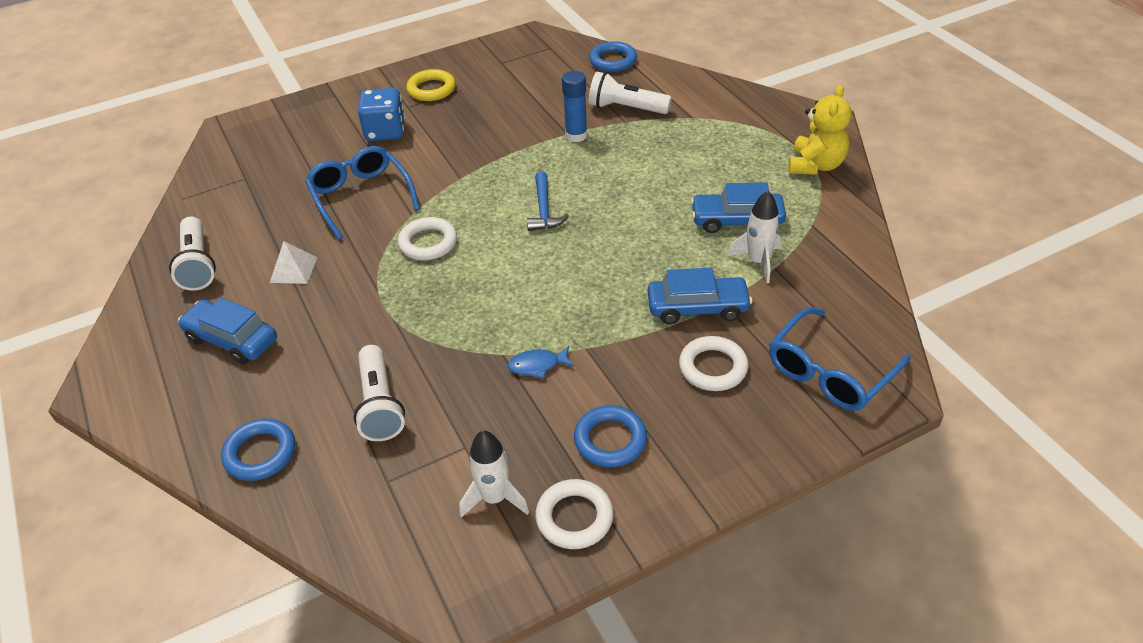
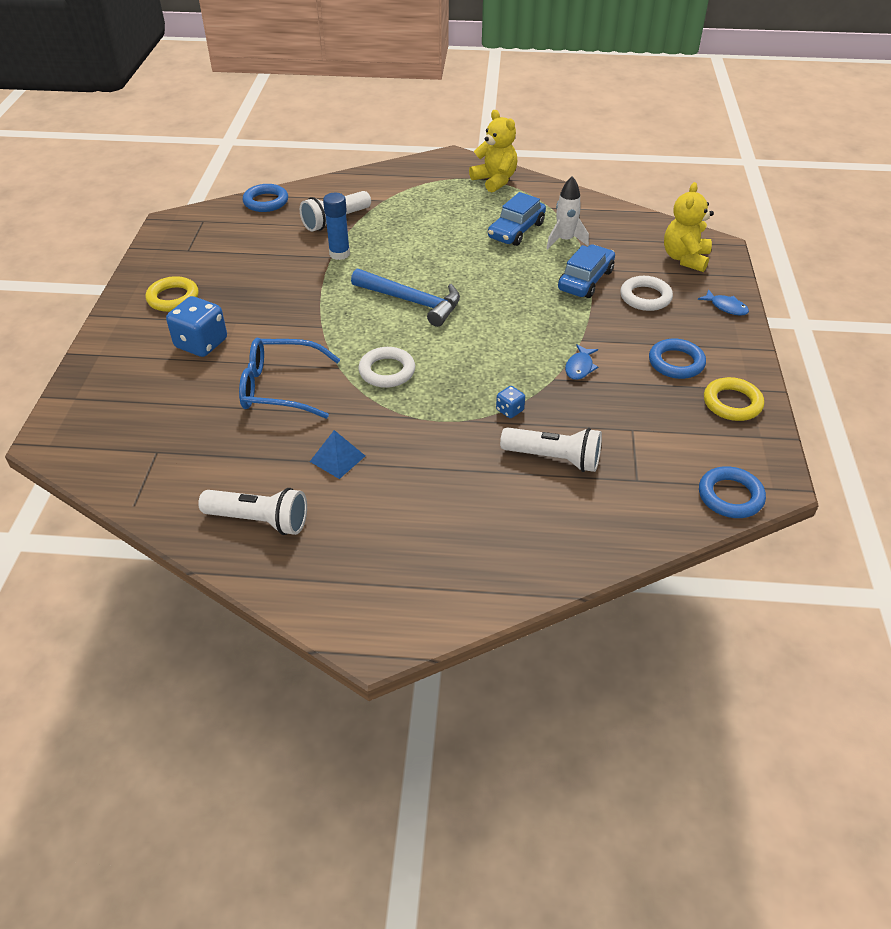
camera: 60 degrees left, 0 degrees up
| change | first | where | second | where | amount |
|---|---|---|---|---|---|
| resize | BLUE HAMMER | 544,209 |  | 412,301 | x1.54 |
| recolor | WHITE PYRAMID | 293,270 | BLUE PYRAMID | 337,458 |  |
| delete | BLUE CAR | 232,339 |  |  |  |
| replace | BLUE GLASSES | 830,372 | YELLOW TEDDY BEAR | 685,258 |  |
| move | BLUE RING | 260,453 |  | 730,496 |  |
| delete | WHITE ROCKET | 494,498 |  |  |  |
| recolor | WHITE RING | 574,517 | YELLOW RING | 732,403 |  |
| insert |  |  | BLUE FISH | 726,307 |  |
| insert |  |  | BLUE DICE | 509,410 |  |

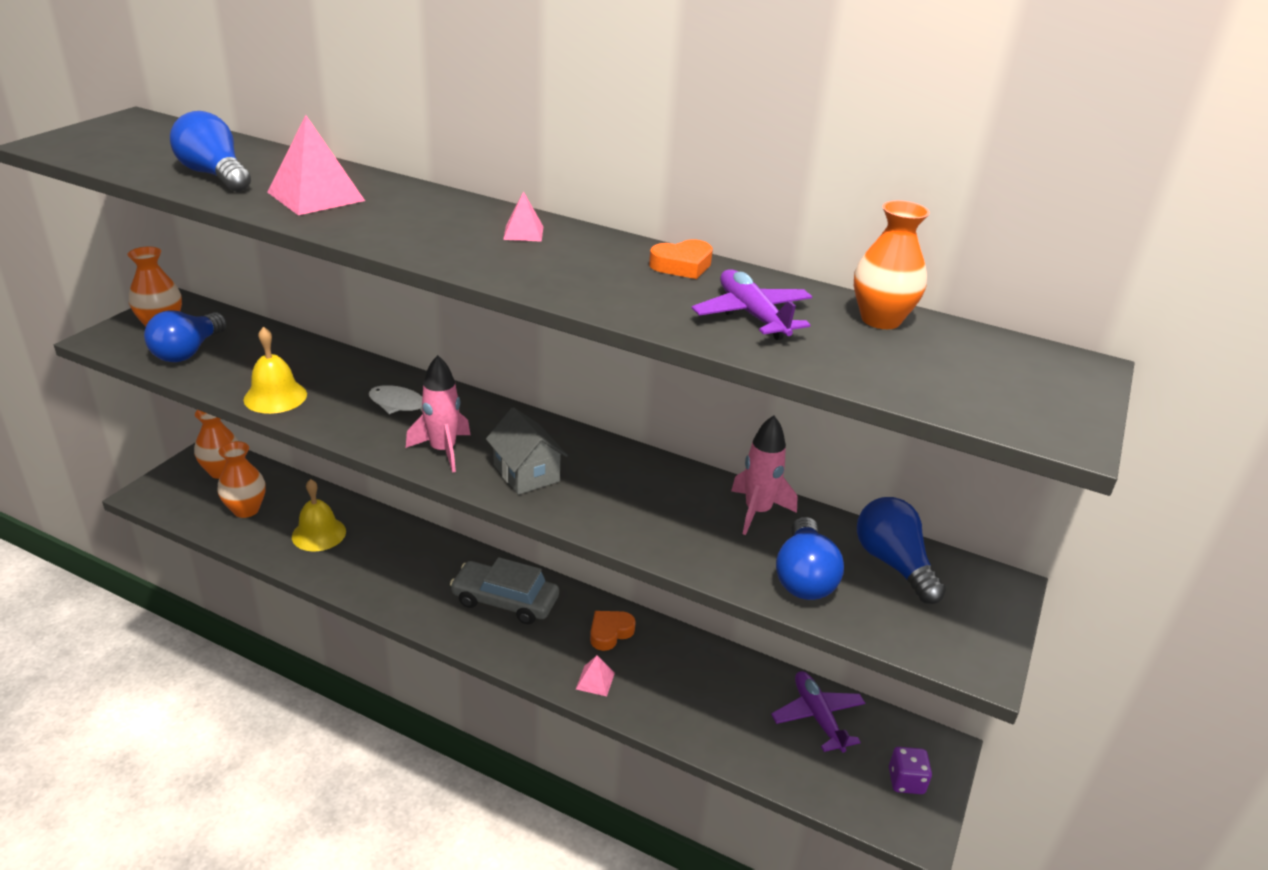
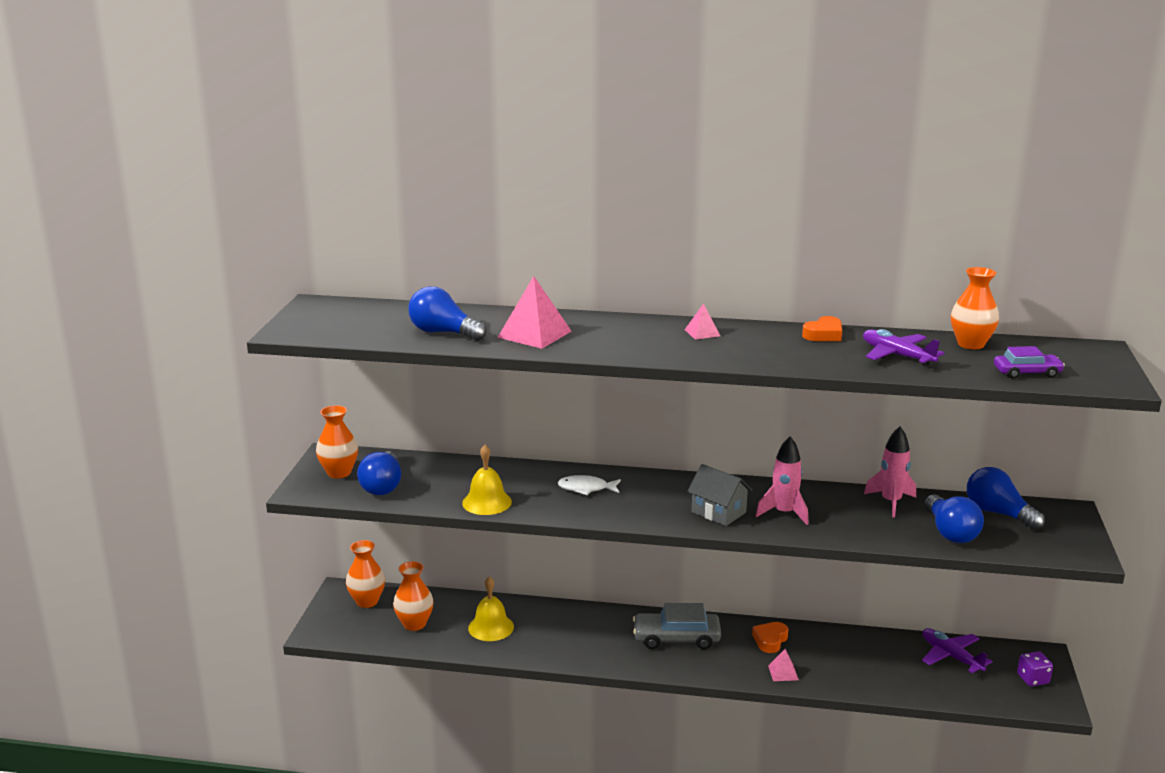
camera: 15 degrees left, 10 degrees down
| change | first | where | second | where | amount |
|---|---|---|---|---|---|
| move | PINK ROCKET | 443,450 |  | 784,513 |  |
| insert |  |  | PURPLE CAR | 1027,373 |  |

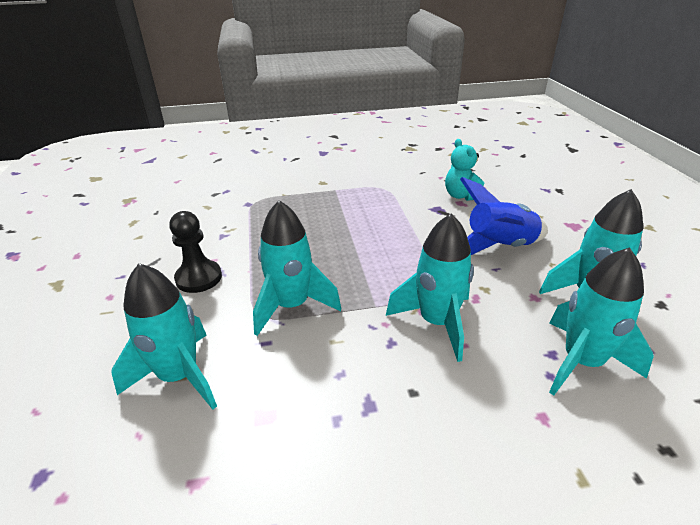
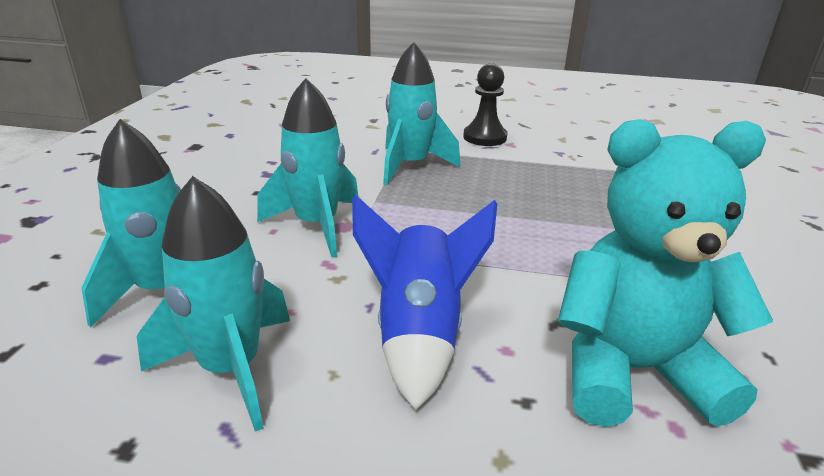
camera: 110 degrees right, 5 degrees down
| change | first | where | second | where | amount |
|---|---|---|---|---|---|
| resize | TURQUOISE TEDDY BEAR | 462,196 |  | 632,370 | x1.85 |
| delete | TURQUOISE ROCKET | 179,376 |  |  |  |

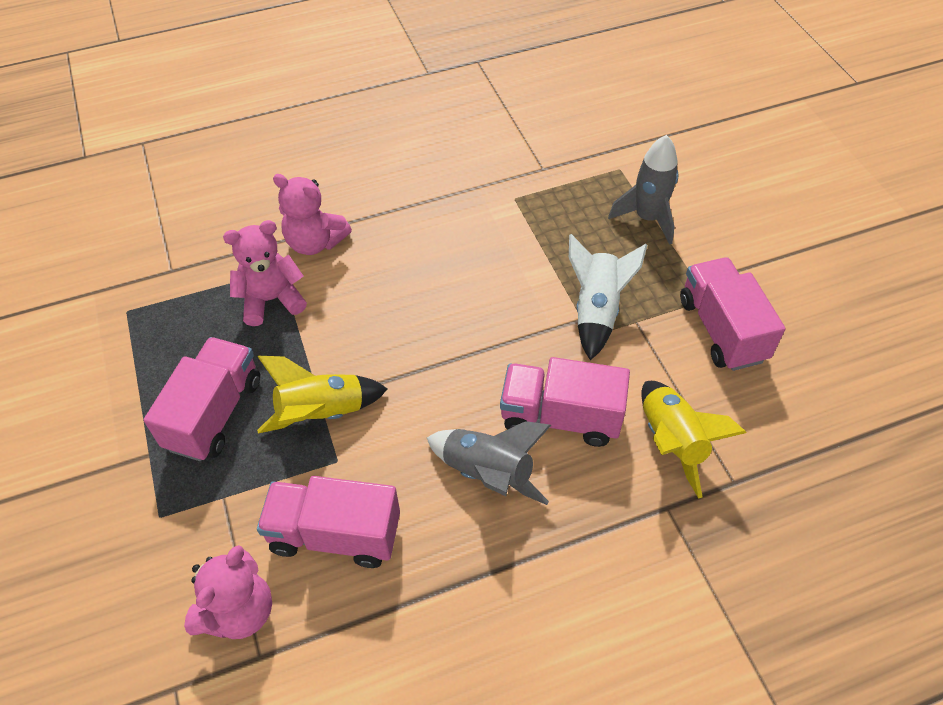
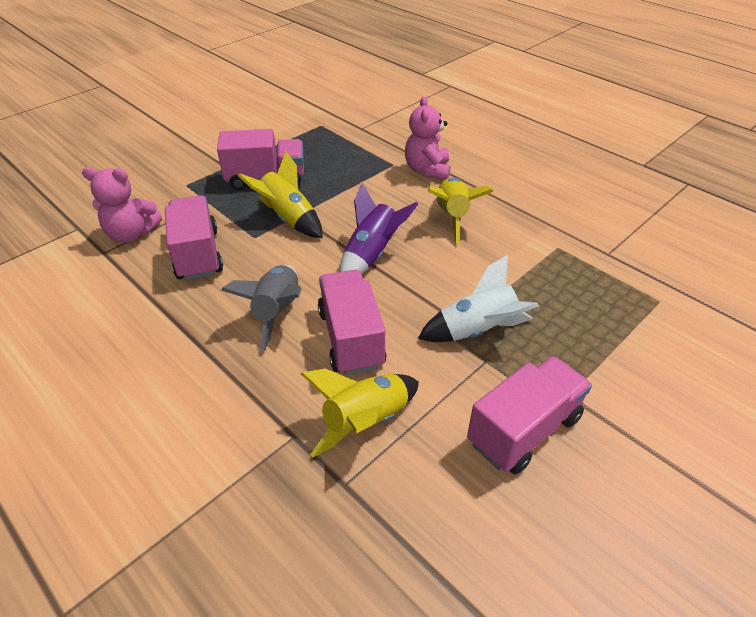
camera: 65 degrees right, 10 degrees down
| change | first | where | second | where | amount |
|---|---|---|---|---|---|
| delete | GREY ROCKET | 647,218 |  |  |  |
| delete | PINK TEDDY BEAR | 271,300 |  |  |  |
| insert |  |  | YELLOW ROCKET | 452,216 |  |
| insert |  |  | PURPLE ROCKET | 372,255 |  |

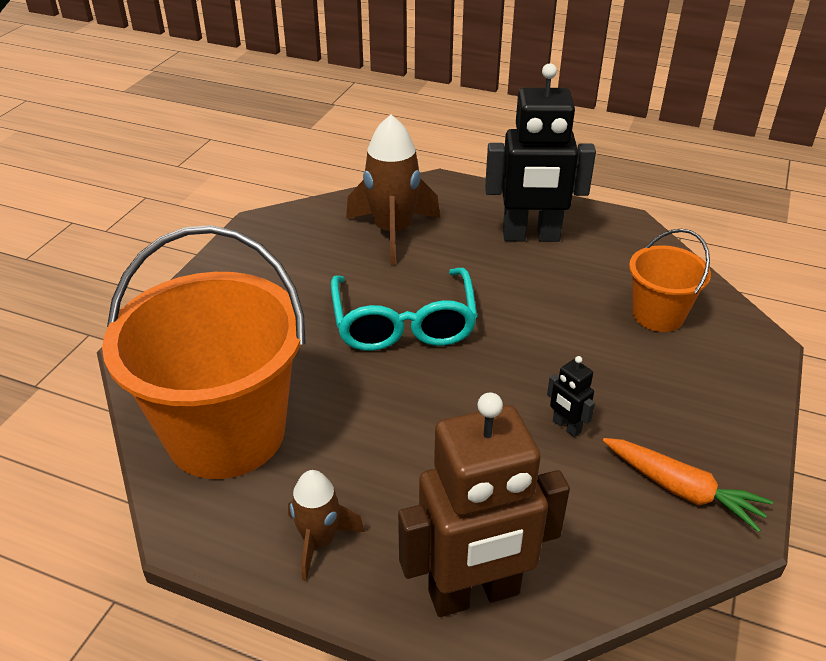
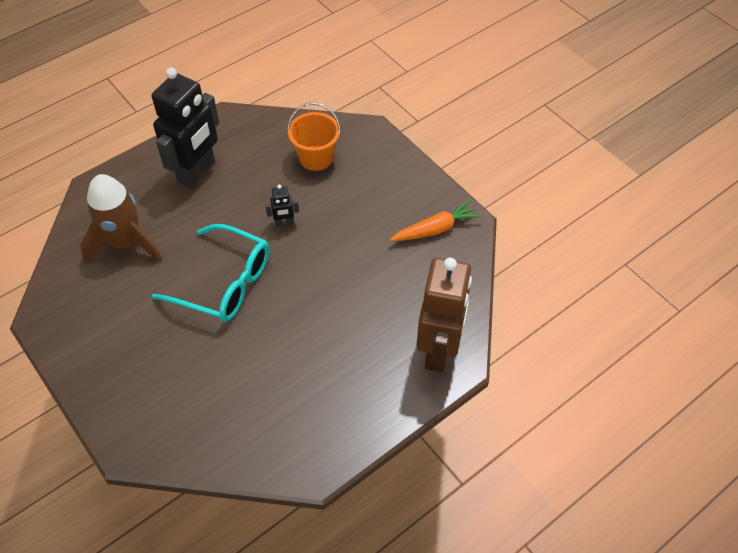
camera: 60 degrees left, 15 degrees up
| change | first | where | second | where | amount |
|---|---|---|---|---|---|
| delete | ORANGE BUCKET | 226,433 |  |  |  |
| move | BLACK ROBOT | 566,426 |  | 284,222 |  |
| delete | BROWN ROCKET | 319,541 |  |  |  |

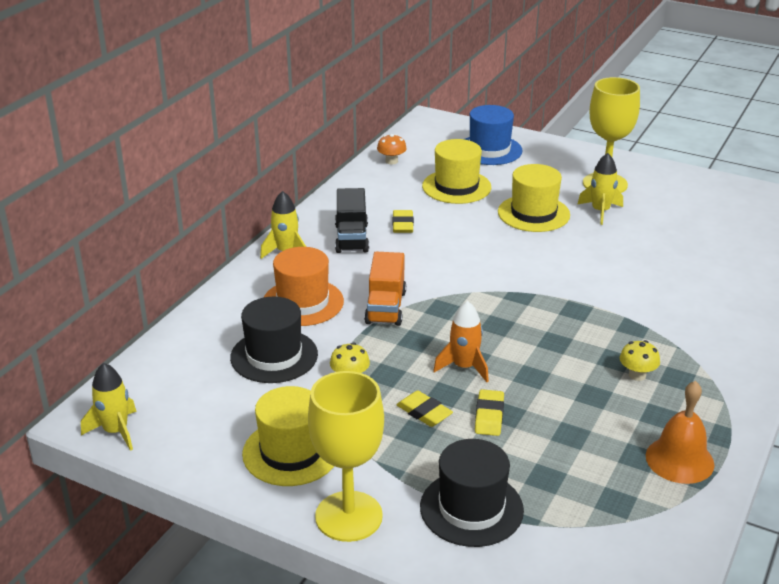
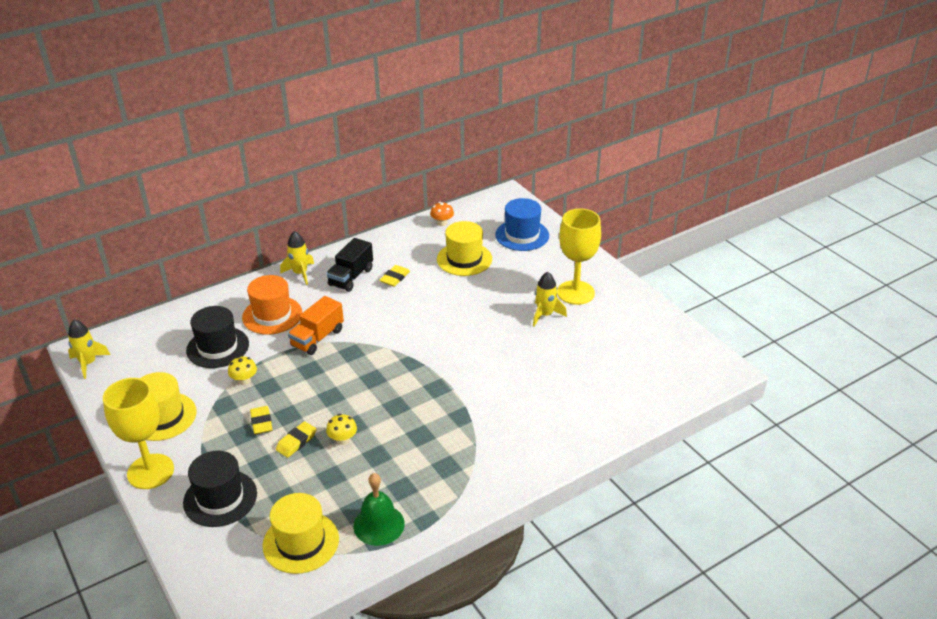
camera: 30 degrees right, 5 degrees up
| change | first | where | second | where | amount |
|---|---|---|---|---|---|
| move | YELLOW HAT | 533,213 |  | 301,542 |  |
| delete | ORANGE ROCKET | 464,367 |  |  |  |
| move | YELLOW MUSHROOM | 637,375 |  | 343,439 |  |
| recolor | ORANGE BELL | 679,460 | GREEN BELL | 379,524 |  |

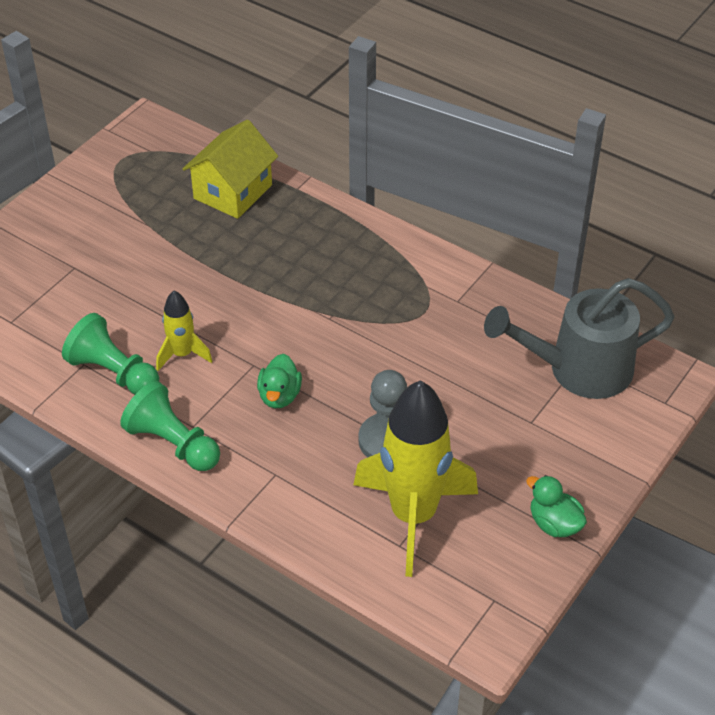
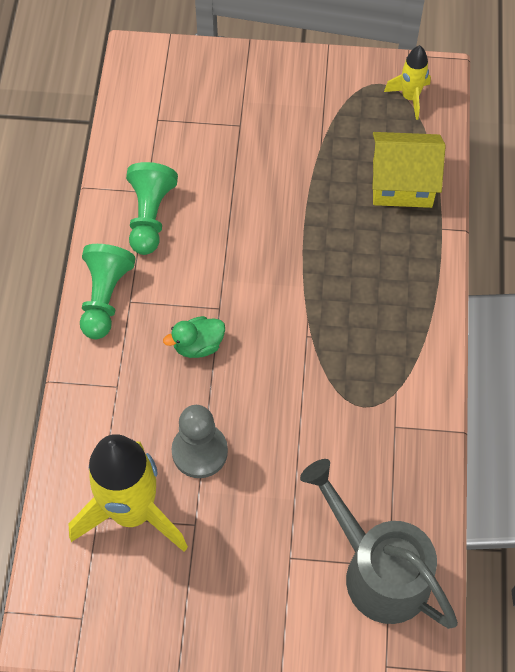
camera: 60 degrees right, 15 degrees up
| change | first | where | second | where | amount |
|---|---|---|---|---|---|
| move | YELLOW ROCKET | 182,354 |  | 410,98 |  |
| delete | GREEN DUCK | 554,524 |  |  |  |

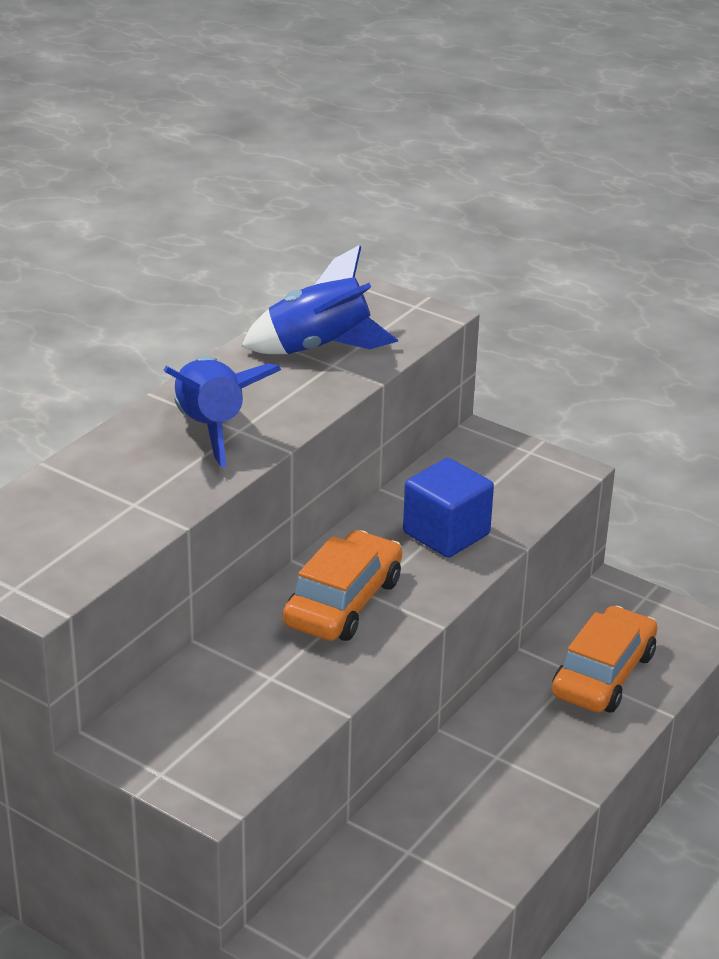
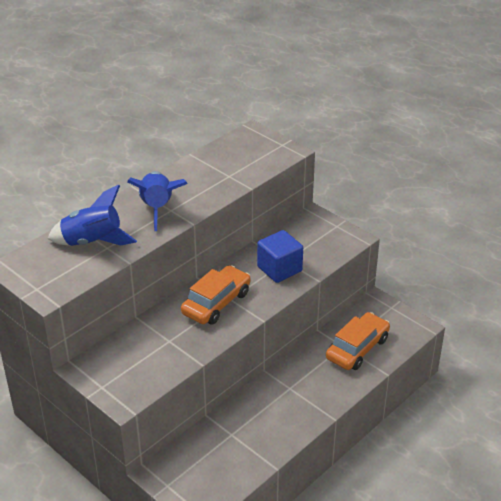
camera: 10 degrees right, 5 degrees up
| change | first | where | second | where | amount |
|---|---|---|---|---|---|
| move | BLUE ROCKET | 319,348 |  | 93,242 |  |

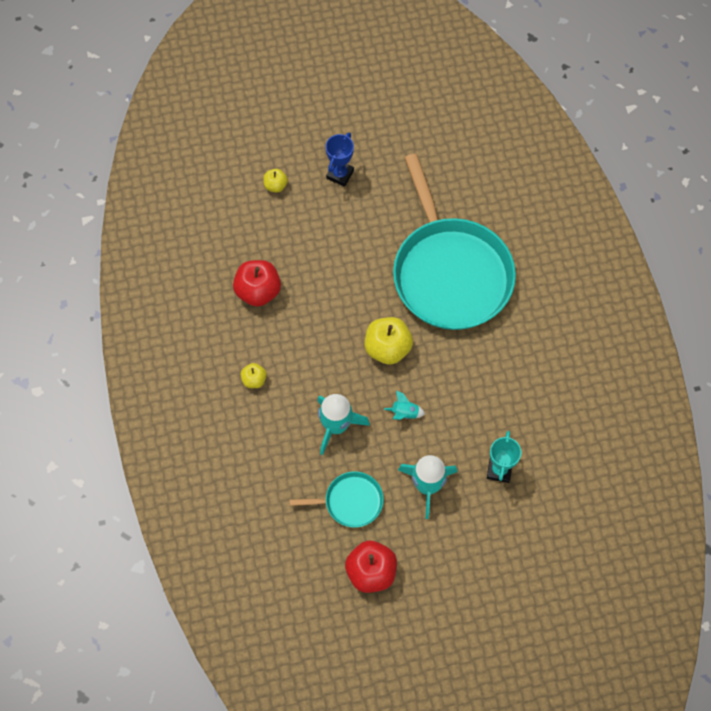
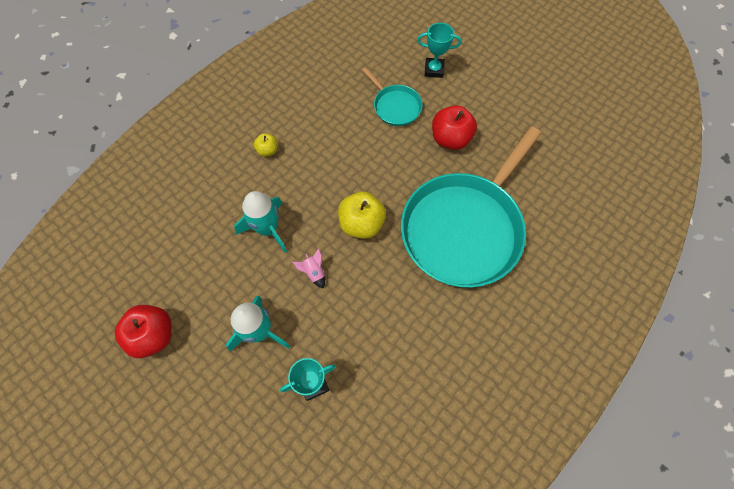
camera: 55 degrees right, 0 degrees up
| change | first | where | second | where | amount |
|---|---|---|---|---|---|
| delete | BLUE TROPHY | 340,174 |  |  |  |
| replace | YELLOW APPLE | 275,186 | TURQUOISE TROPHY | 434,70 |  |
| move | RED APPLE | 258,291 |  | 450,139 |  |
| recolor | TURQUOISE ROCKET | 404,413 | PINK ROCKET | 313,272 |  |
| move | TURQUOISE PAN | 350,501 |  | 395,106 |  |

